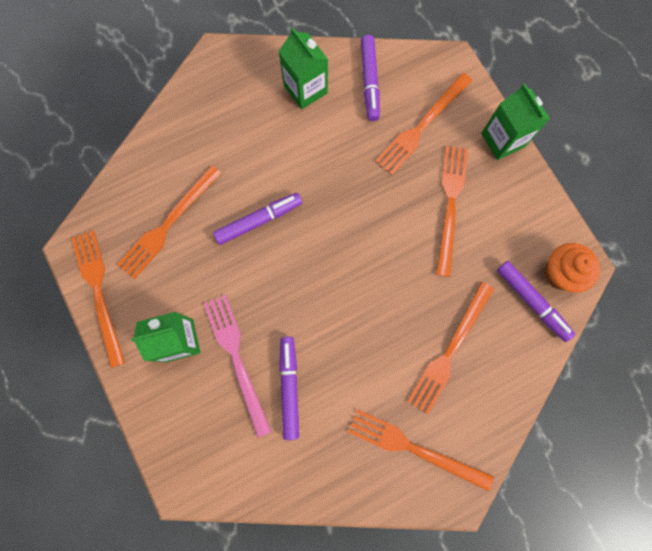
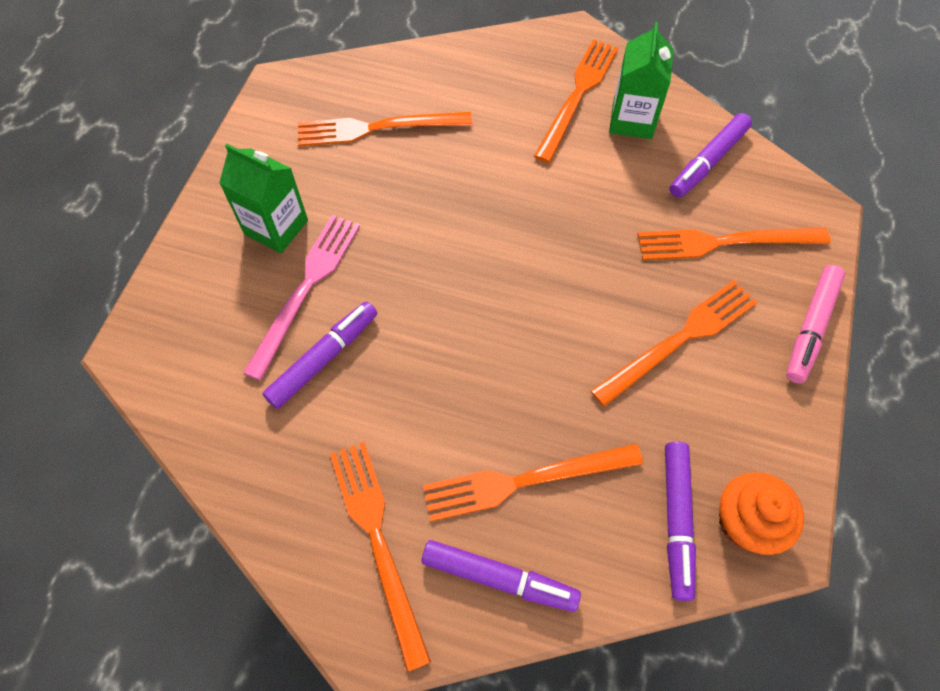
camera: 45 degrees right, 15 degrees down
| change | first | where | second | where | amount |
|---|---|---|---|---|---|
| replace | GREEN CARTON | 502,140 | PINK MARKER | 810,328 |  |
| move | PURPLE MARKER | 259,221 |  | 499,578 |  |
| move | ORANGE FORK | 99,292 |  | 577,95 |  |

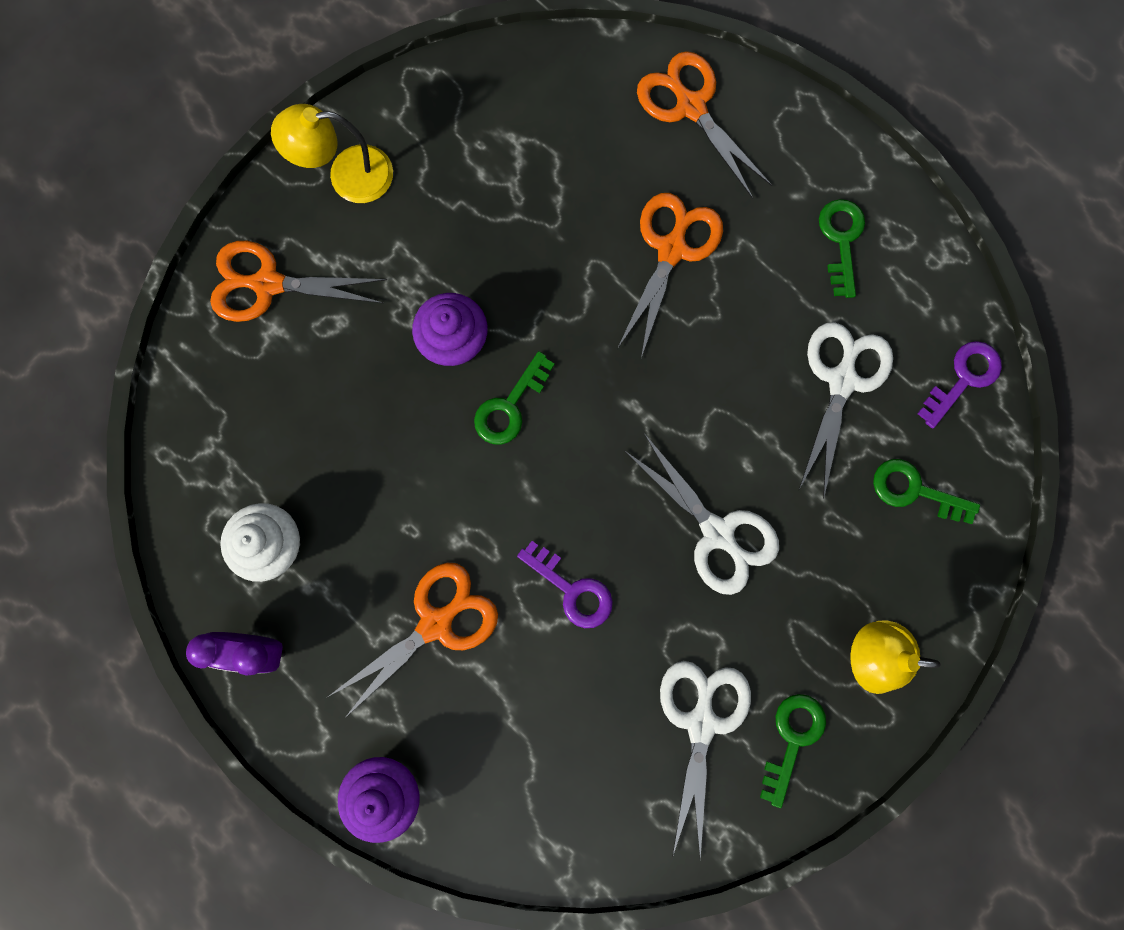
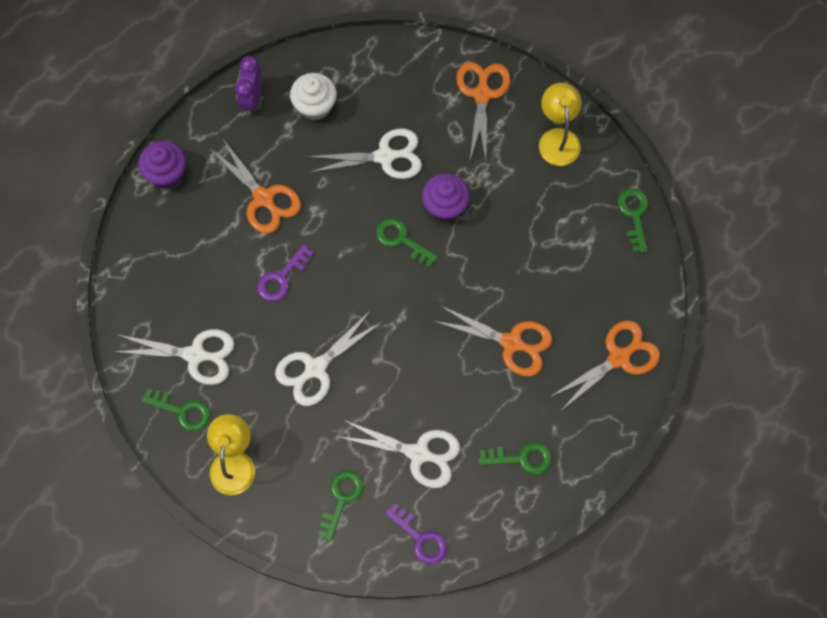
camera: 90 degrees right, 10 degrees down
| change | first | where | second | where | amount |
|---|---|---|---|---|---|
| insert |  |  | WHITE SCISSORS | 385,156 |  |
| insert |  |  | GREEN KEY | 634,215 |  |

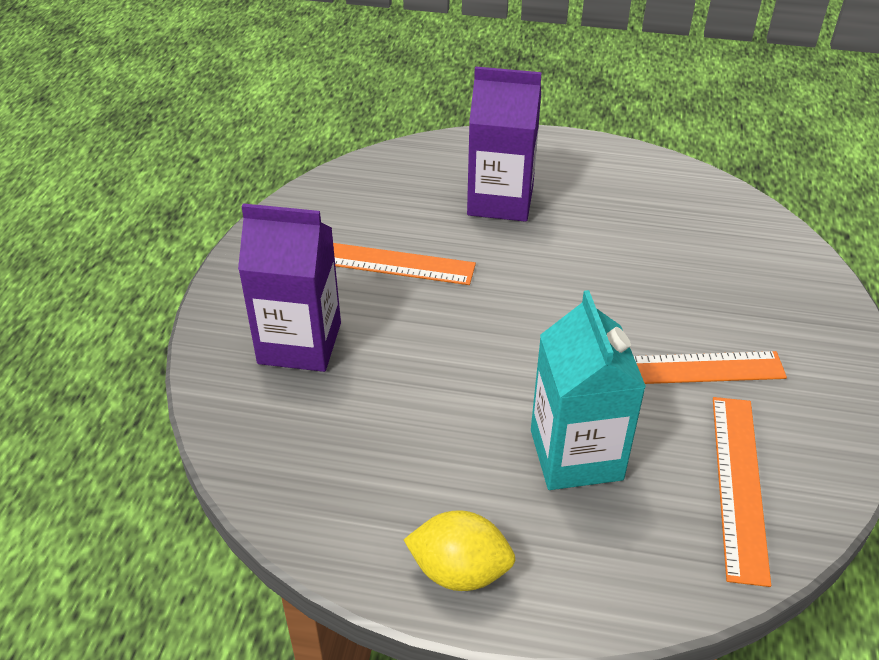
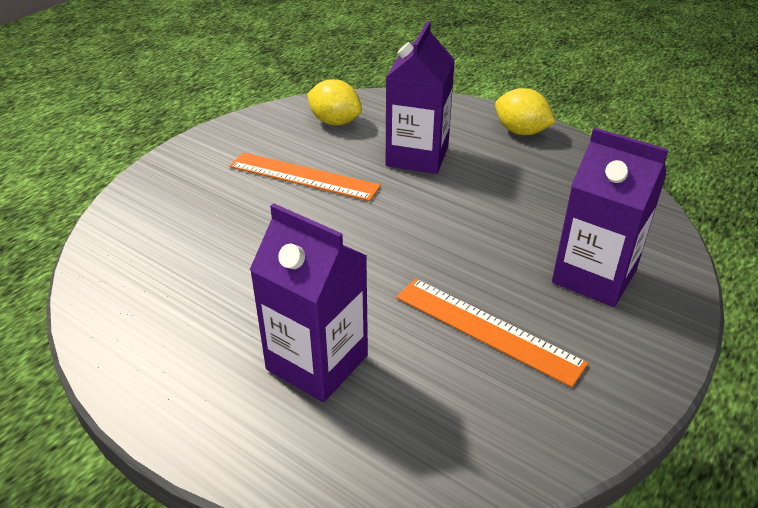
camera: 155 degrees left, 5 degrees down
| change | first | where | second | where | amount |
|---|---|---|---|---|---|
| recolor | TURQUOISE CARTON | 576,454 | PURPLE CARTON | 417,156 |  |
| replace | ORANGE RULER | 739,485 | YELLOW LEMON | 335,122 |  |

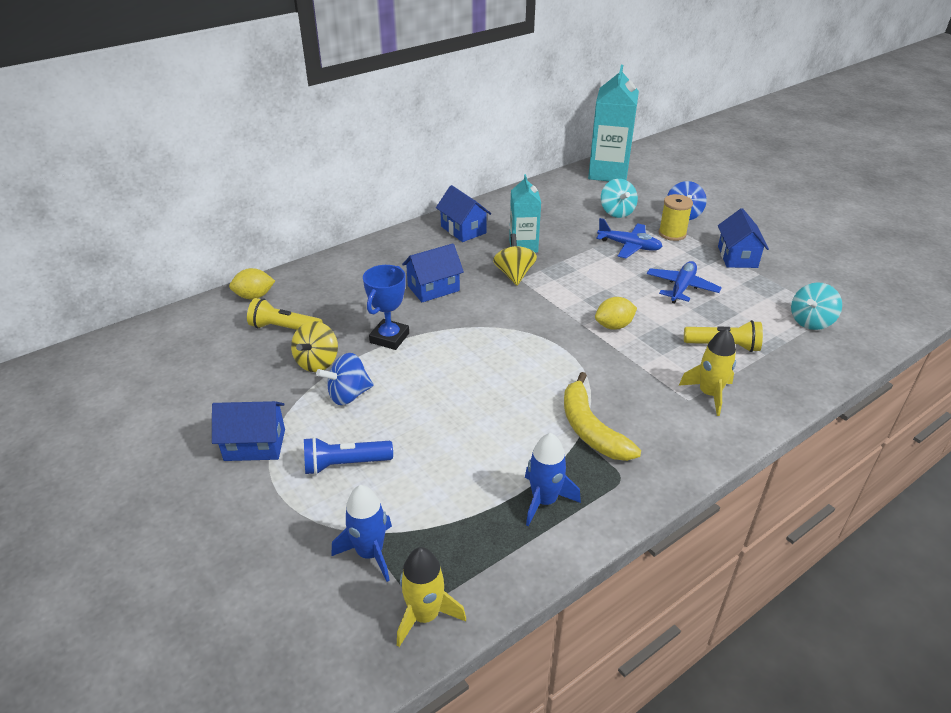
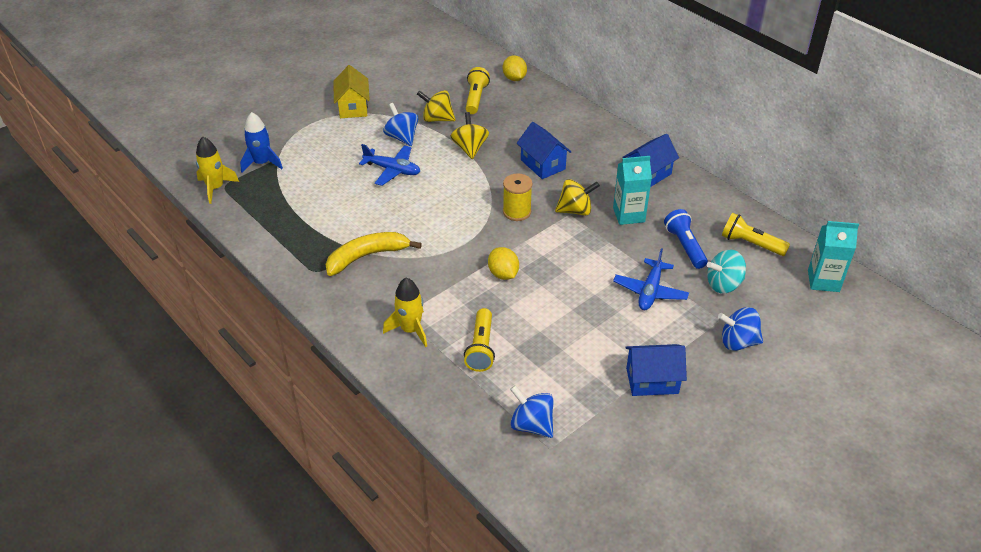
camera: 85 degrees right, 5 degrees up
| change | first | where | second | where | amount |
|---|---|---|---|---|---|
| resize | TURQUOISE CARTON | 608,173 |  | 823,281 | x0.61 |
| move | YELLOW SPOOL | 672,234 |  | 517,212 |  |
| move | BLUE PLANE | 681,288 |  | 392,170 |  |
| replace | BLUE TROPHY | 389,338 | YELLOW SPINNING TOP | 470,148 |  |
| recolor | TURQUOISE SPINNING TOP | 811,321 | BLUE SPINNING TOP | 531,425 |  |
| recolor | BLUE HOUSE | 255,445 | YELLOW HOUSE | 353,107 |  |
| delete | BLUE ROCKET | 544,501 |  |  |  |
| move | BLUE FLASHLIGHT | 345,464 |  | 684,246 |  |
| insert |  |  | YELLOW FLASHLIGHT | 750,244 |  |

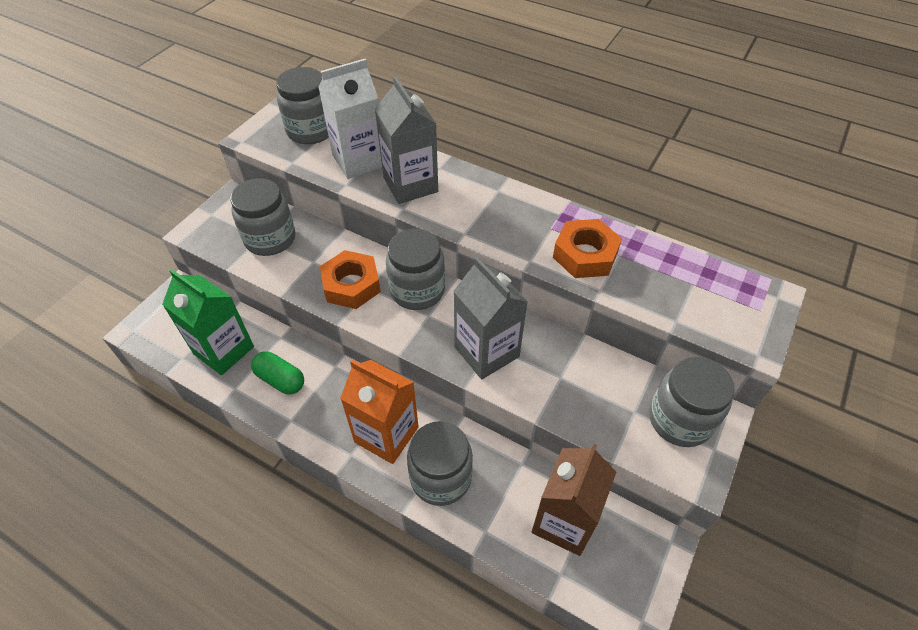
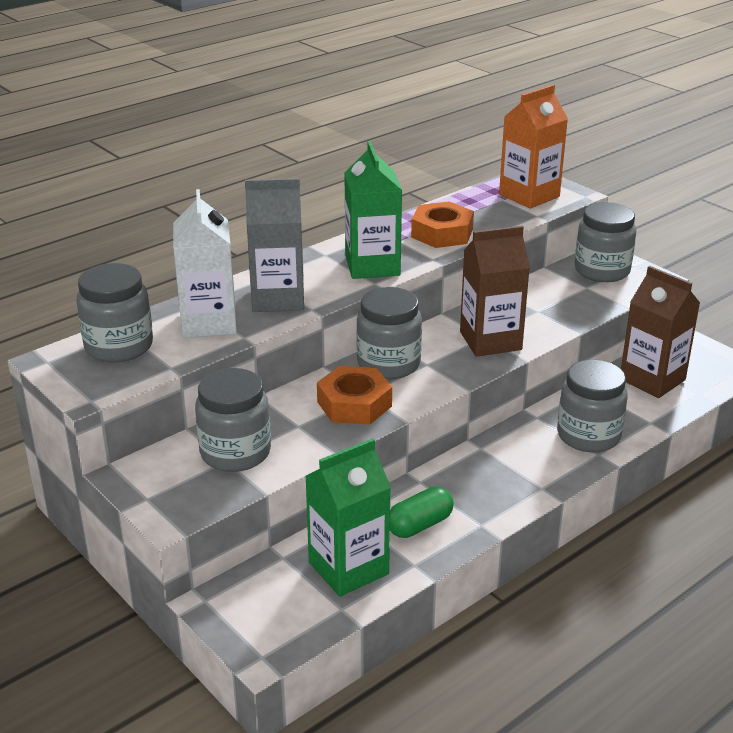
camera: 70 degrees left, 20 degrees down
| change | first | where | second | where | amount |
|---|---|---|---|---|---|
| recolor | GREY CARTON | 486,352 | BROWN CARTON | 490,341 |  |
| move | ORANGE CARTON | 386,434 |  | 529,195 |  |
| insert |  |  | GREEN CARTON | 372,266 |  |

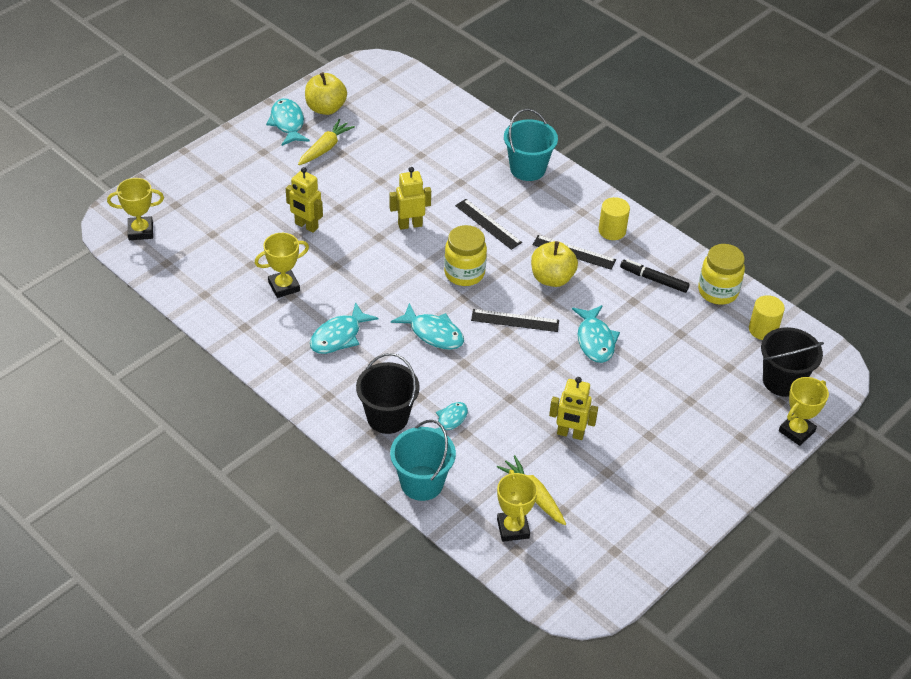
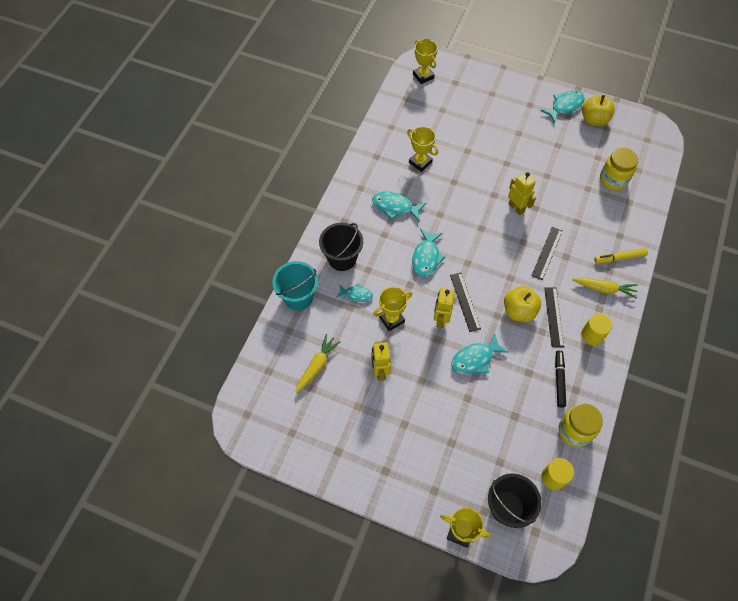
camera: 70 degrees right, 15 degrees up
| change | first | where | second | where | amount |
|---|---|---|---|---|---|
| replace | TURQUOISE BUCKET | 527,169 | YELLOW MARKER | 619,258 |  |
| move | YELLOW CARROT | 325,148 |  | 604,289 |  |
| move | YELLOW ROBOT | 306,226 |  | 440,319 |  |
| move | YELLOW JAR | 464,273 |  | 613,180 |  |
| move | YELLOW TROPHY | 513,528 |  | 391,319 |  |

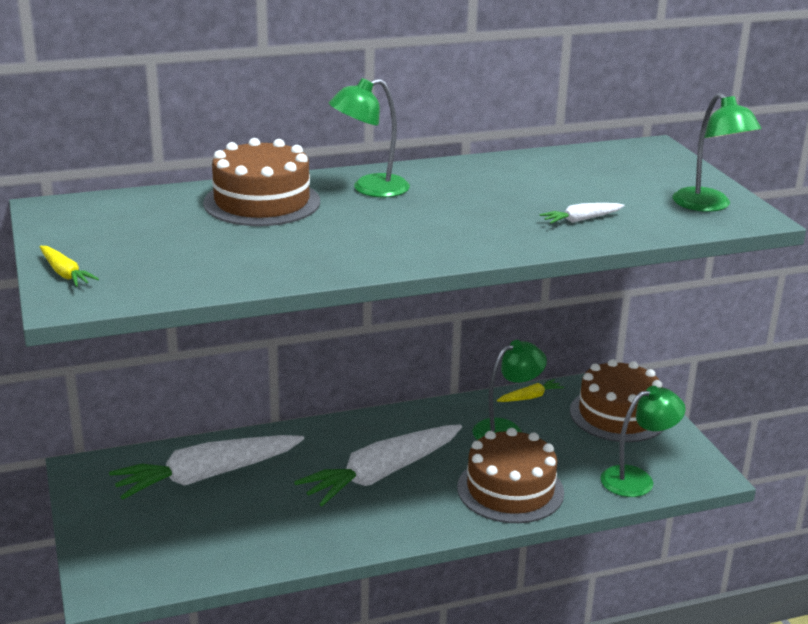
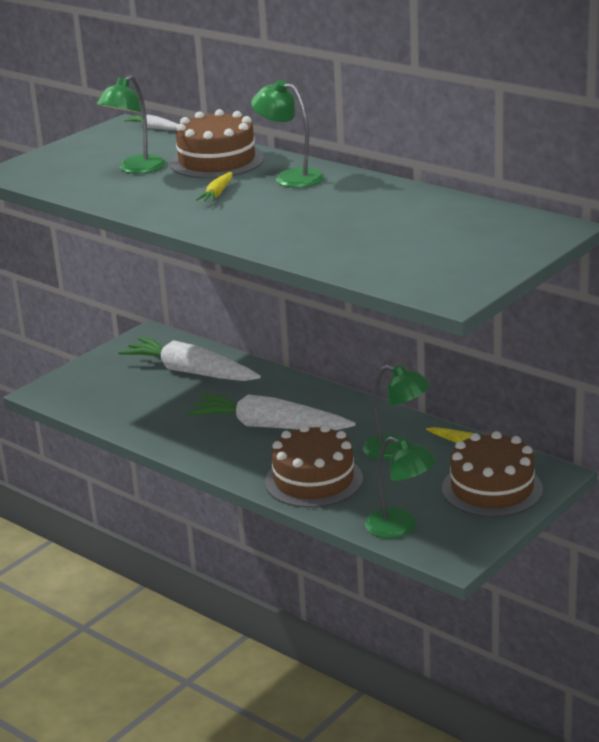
camera: 60 degrees right, 0 degrees up
| change | first | where | second | where | amount |
|---|---|---|---|---|---|
| move | GREEN LAMP | 708,205 |  | 136,169 |  |
| move | WHITE CARROT | 581,220 |  | 155,128 |  |
| move | YELLOW CARROT | 65,273 |  | 217,193 |  |

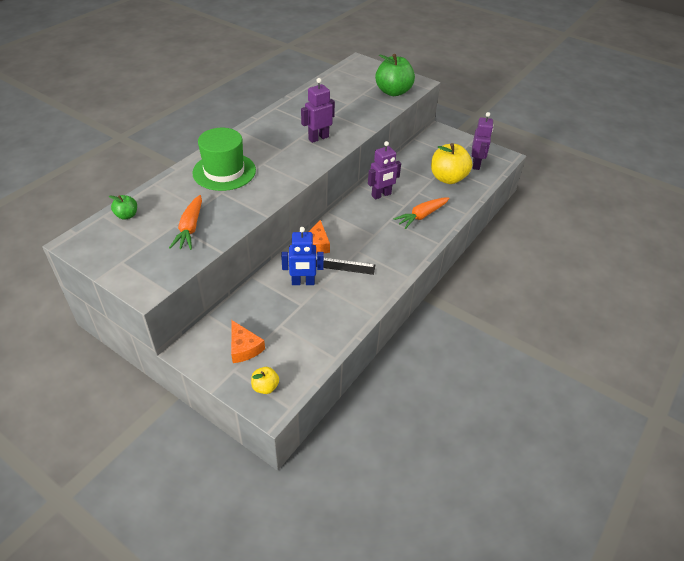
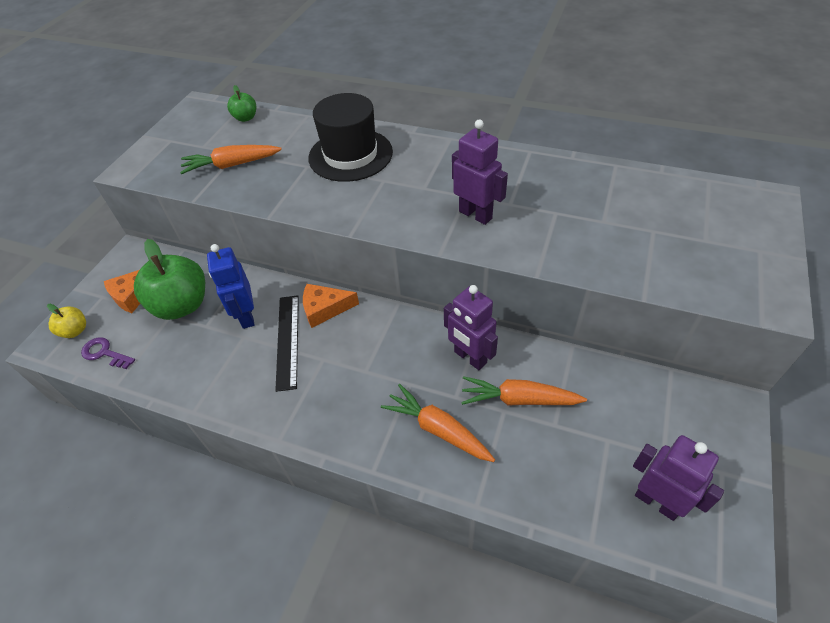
camera: 80 degrees right, 5 degrees up
| change | first | where | second | where | amount |
|---|---|---|---|---|---|
| move | GREEN APPLE | 393,92 |  | 182,305 |  |
| rotate | PURPLE ROBOT | 476,164 |  | 657,501 | 135 degrees counterclockwise |
| recolor | GREEN HAT | 224,171 | BLACK HAT | 350,155 |  |
| delete | YELLOW APPLE | 448,178 |  |  |  |
| insert |  |  | PURPLE KEY | 105,353 |  |
| insert |  |  | ORANGE CARROT | 518,399 |  |

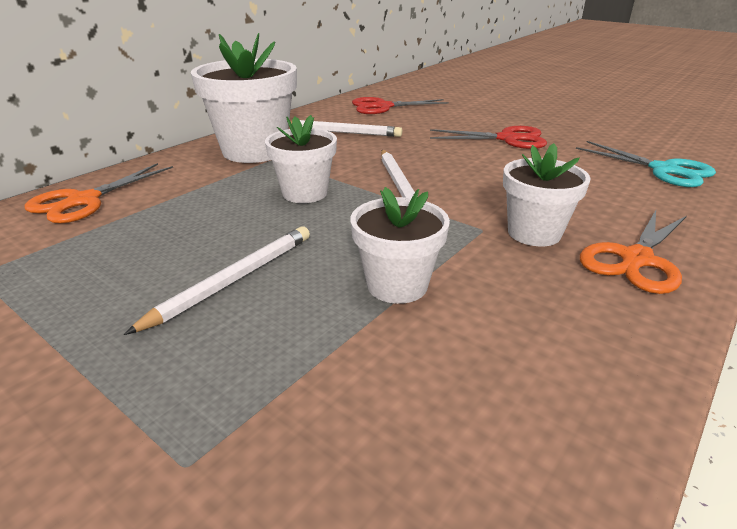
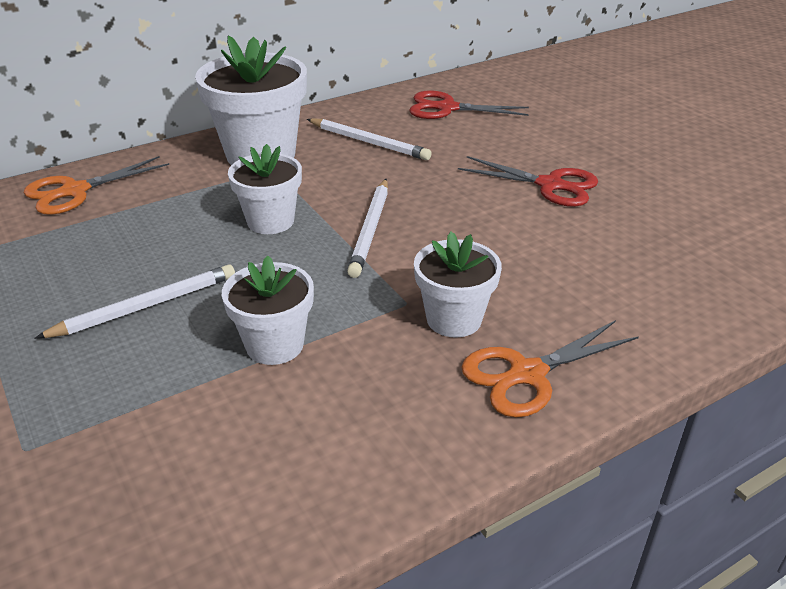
camera: 20 degrees right, 5 degrees up
| change | first | where | second | where | amount |
|---|---|---|---|---|---|
| delete | TURQUOISE SCISSORS | 663,170 |  |  |  |

